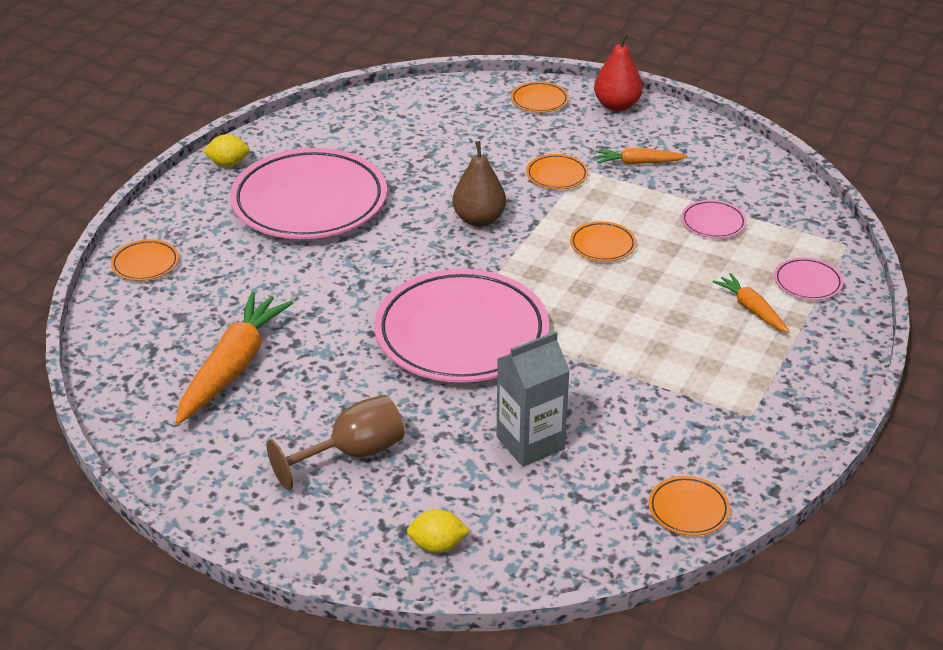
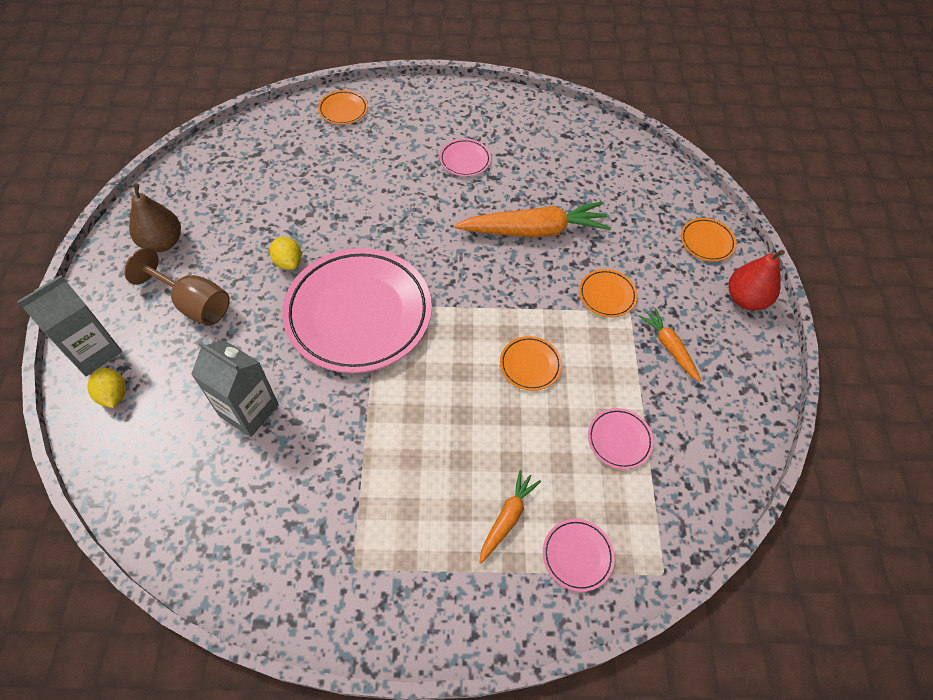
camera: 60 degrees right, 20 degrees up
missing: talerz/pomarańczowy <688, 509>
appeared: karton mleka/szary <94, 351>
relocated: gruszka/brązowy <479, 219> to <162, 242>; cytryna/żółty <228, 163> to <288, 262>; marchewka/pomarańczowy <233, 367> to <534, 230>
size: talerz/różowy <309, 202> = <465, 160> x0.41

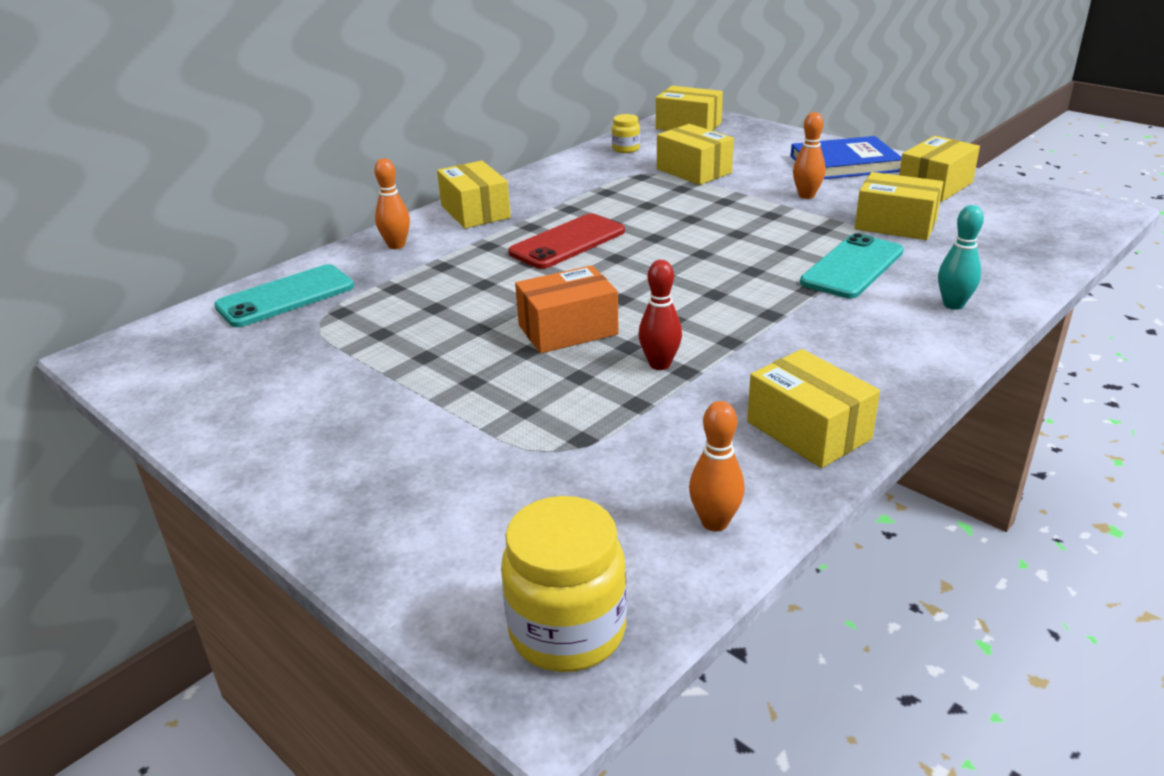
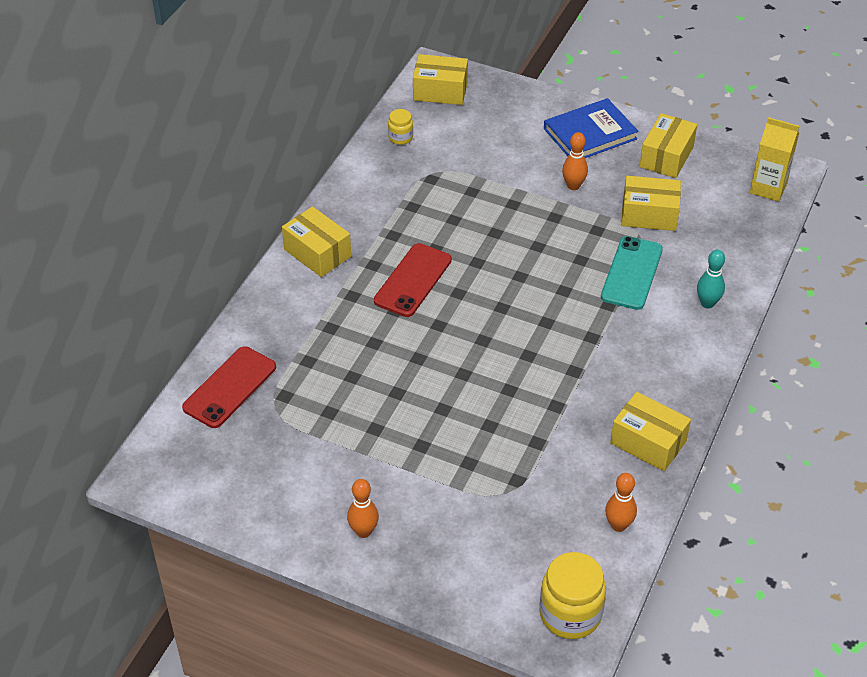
camera: 20 degrees left, 15 degrees up
missing: pudełko/pomarańczowy <568, 330>; kręgiel/czerwony <660, 364>; pudełko/żółty <694, 171>
appeared: karton mleka/żółty <768, 188>
relocated: kręgiel/pomarańczowy <396, 245> to <363, 531>
colour: telefon/turkusowy <286, 297> to telefon/czerwony <230, 387>

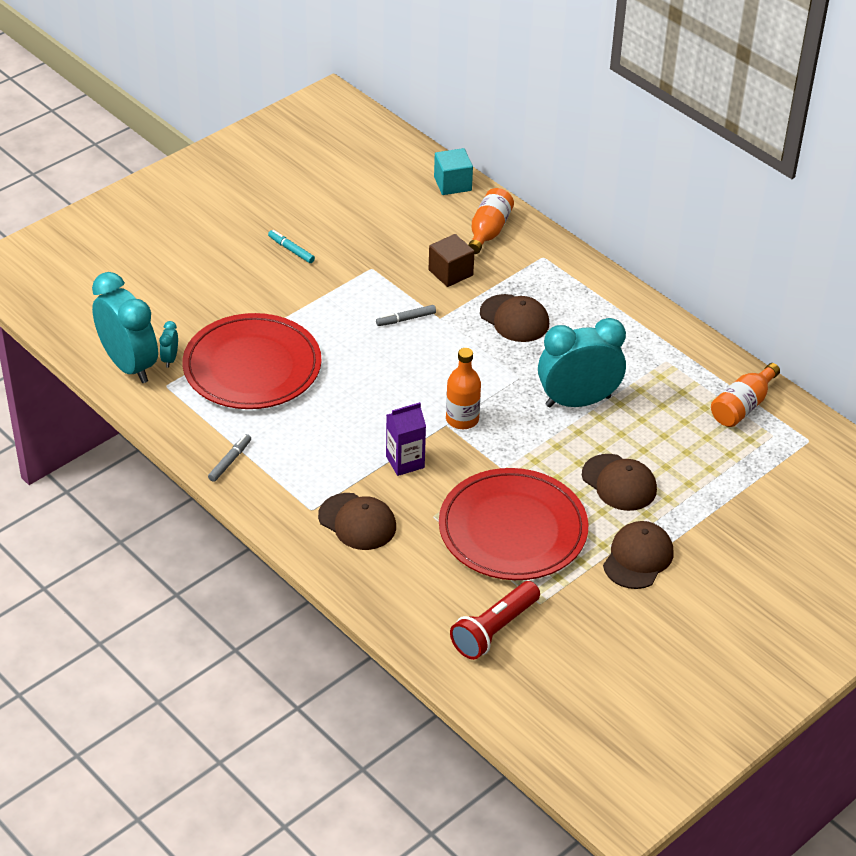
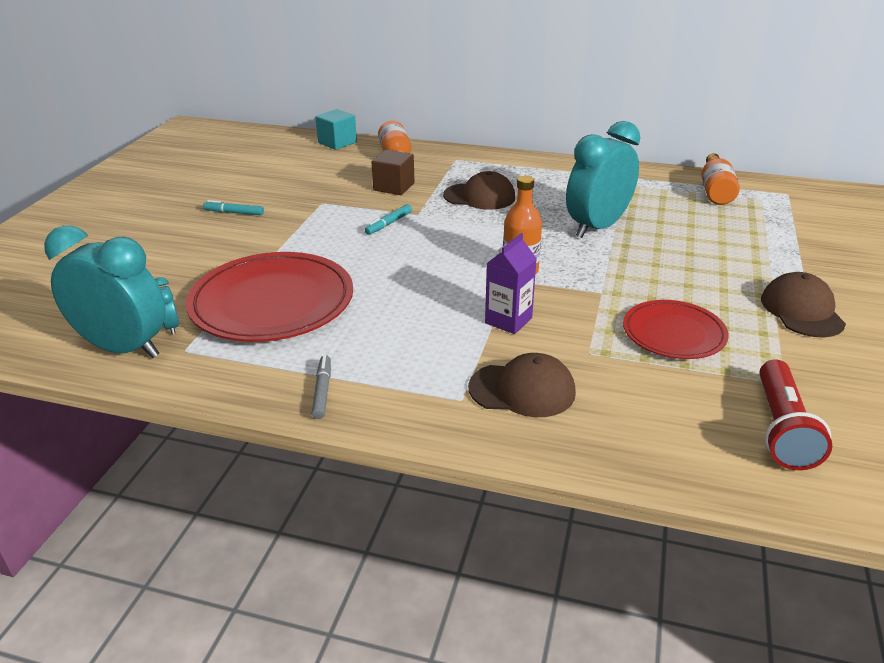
camera: 30 degrees left, 10 degrees down
missing: czapka/brązowy <619, 483>
colour: flamaster/szary <406, 319> to flamaster/turkusowy <389, 224>
size: talerz/czerwony <512, 530> = <673, 333> x0.58

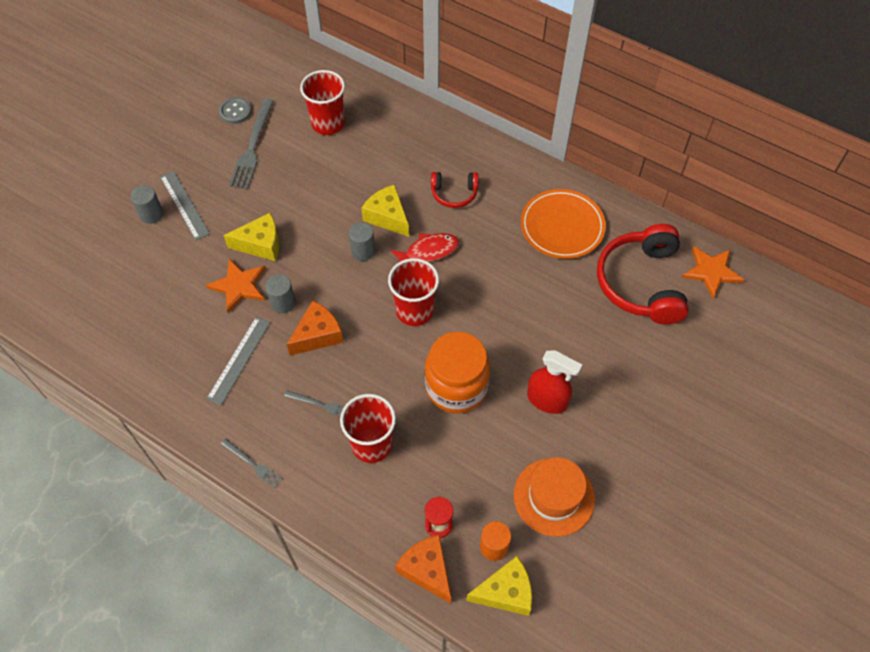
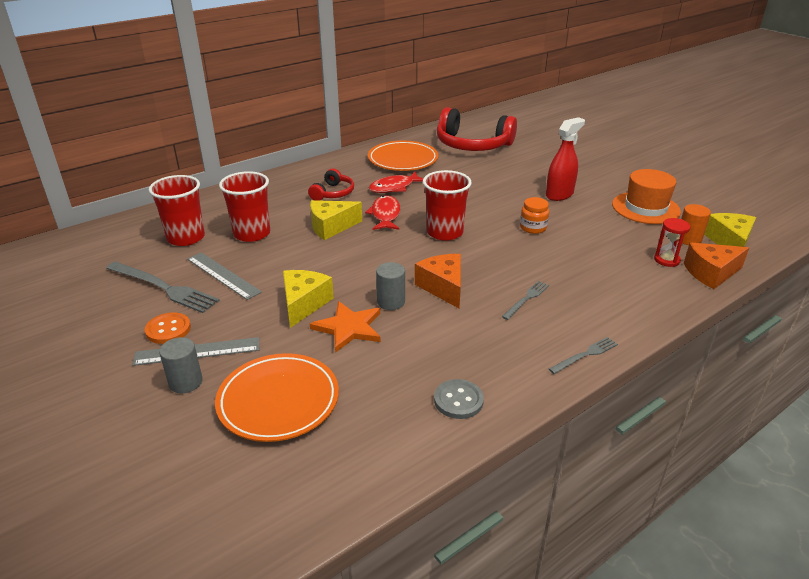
camera: 70 degrees left, 25 degrees down
missing: walec/szary <363, 251>; gwiazda/pomarańczowy <711, 272>
appeared: guzik/pomarańczowy <168, 329>; talerz/pomarańczowy <278, 401>; ryba/czerwony <394, 187>
relocated: linijka/szary <239, 360> to <223, 275>; szklanka/czerwony <372, 444> to <252, 234>; guzik/szary <235, 111> to <458, 400>
size: słoik/pomarańczowy <456, 387> = <533, 228> x0.48

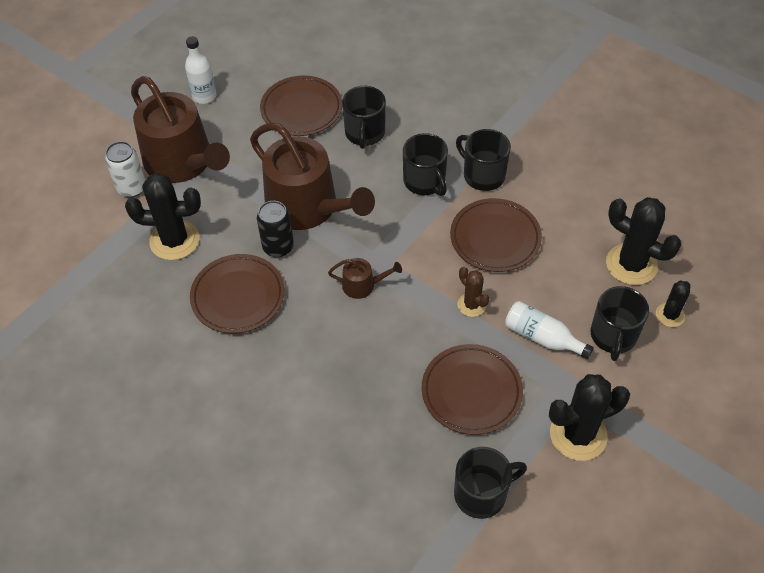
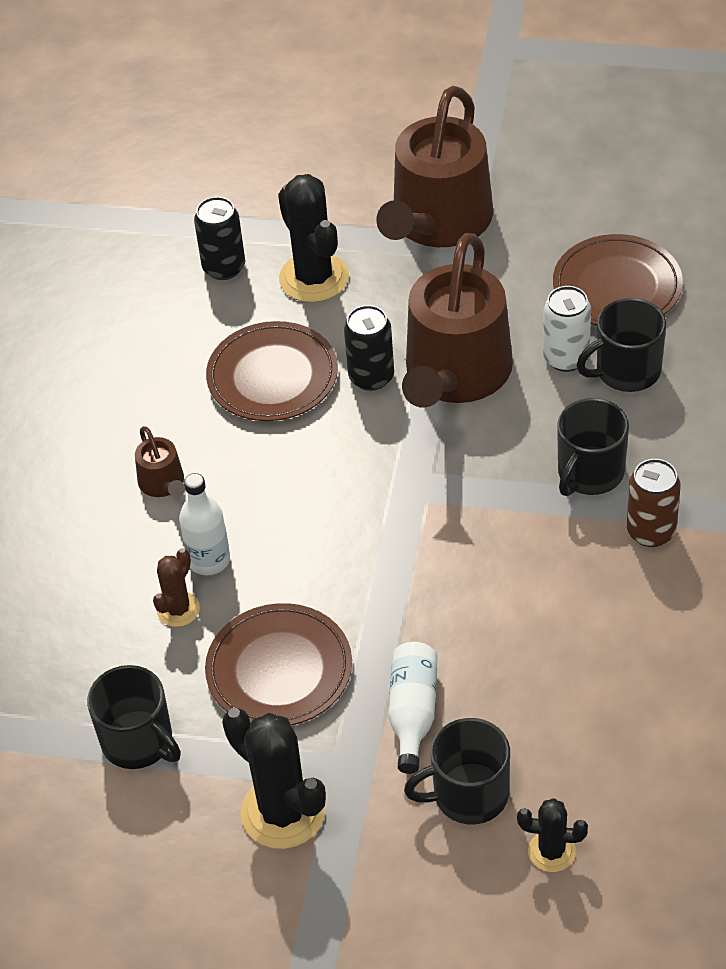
camera: 65 degrees right, 5 degrees down
missing: talerz/brązowy <495, 238>; kaktus/czarny <631, 264>
appeared: puszka/czarny <224, 267>
relocated: konewka/brązowy <363, 285> to <163, 483>; kaktus/brązowy <471, 305> to <178, 609>; butelka/biały <204, 96> to <209, 560>; puszka/biały <132, 188> to <566, 358>
exchanged: kubek/czarny <483, 175> to puszka/brązowy <651, 531>

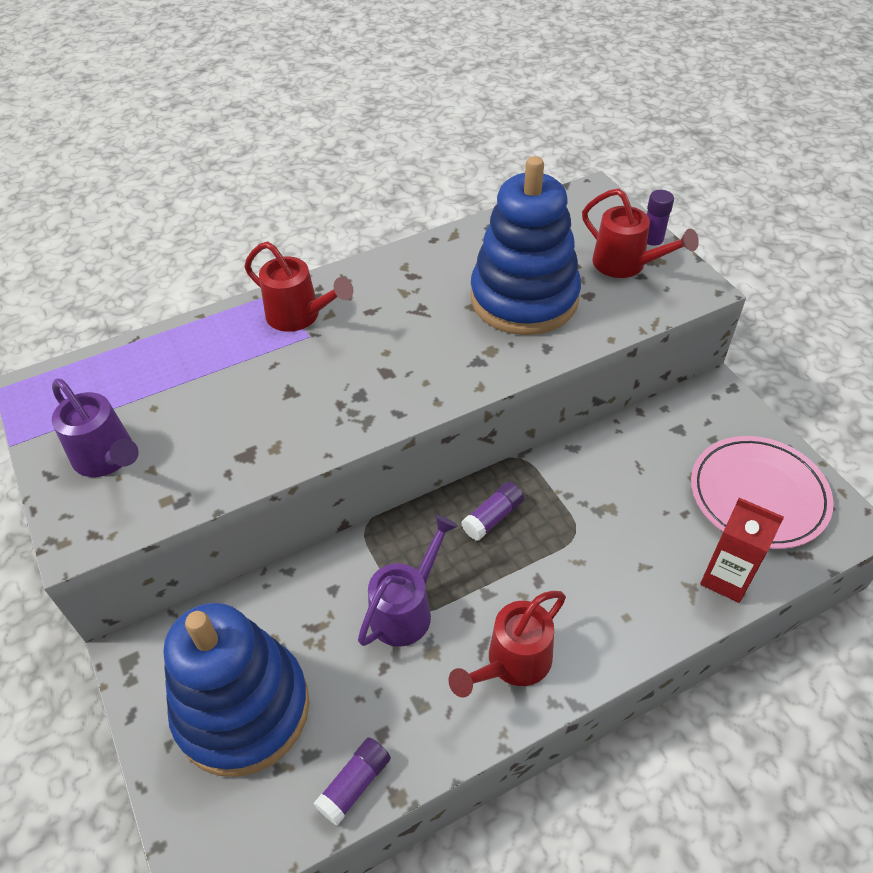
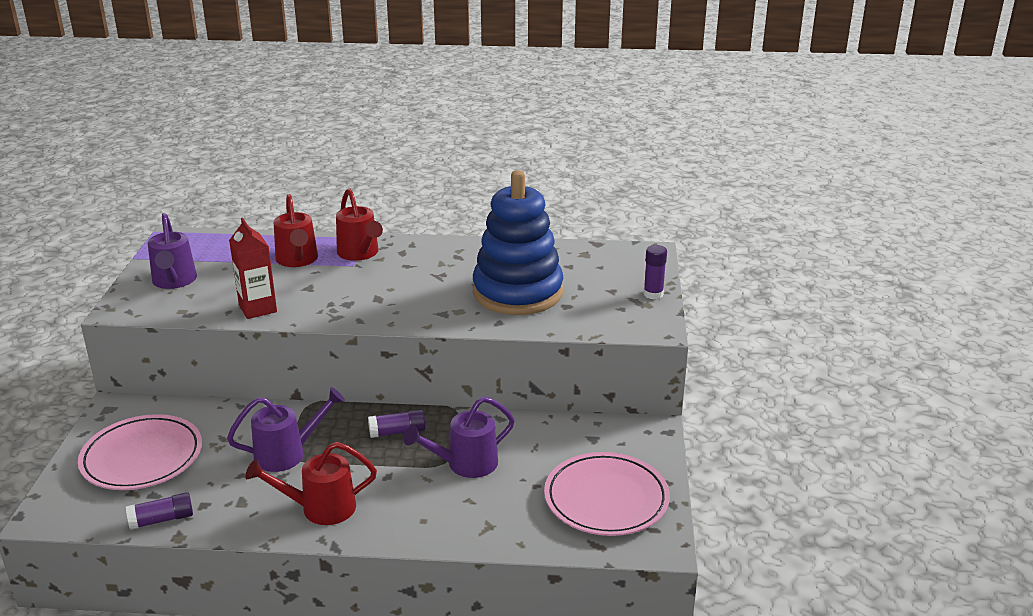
camera: 30 degrees right, 20 degrees down
appeared: konewka/fioletowy <465, 464>
relocated: karton mleka/czerwony <726, 578> to <258, 308>; konewka/czerwony <626, 265> to <297, 260>
exchanged: zabawka nakładanka/niebieski <243, 709> to talerz/różowy <142, 457>

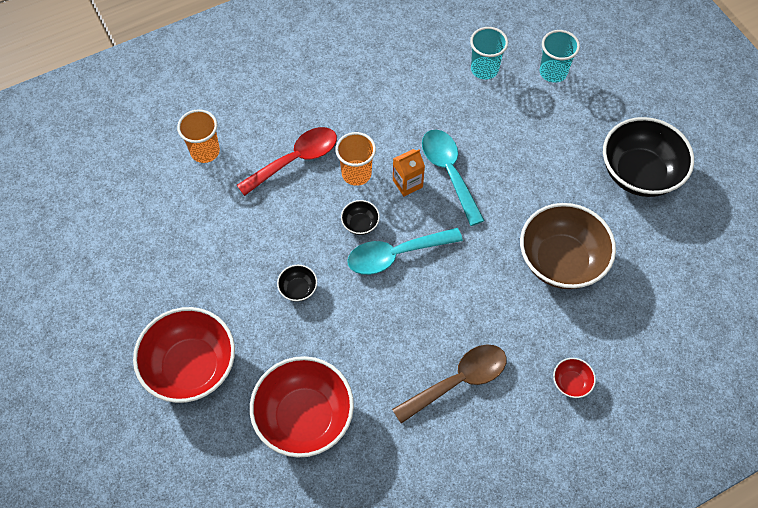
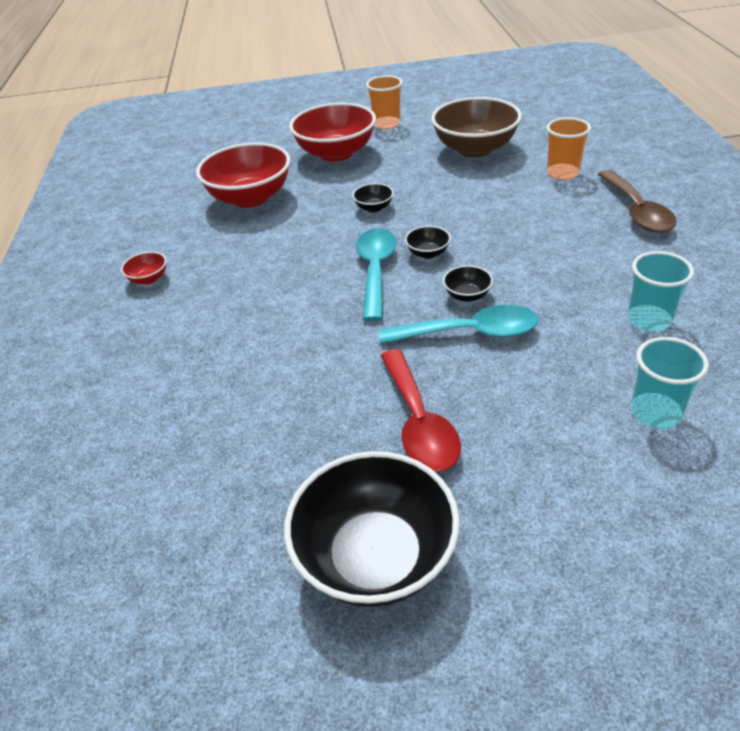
camera: 115 degrees right, 20 degrees down
relocated: miska/czerwony <571, 383> to <149, 279>; szklanka/pomarańczowy <356, 174> to <386, 124>; łyżka/czerwony <295, 160> to <419, 422>; miska/brązowy <561, 261> to <475, 149>; łyżka/brązowy <458, 381> to <637, 211>; szklanka/turkusowy <553, 72> to <649, 320>
exchanged: karton mleka/pomarańczowy <407, 183> to miska/czarny <467, 295>

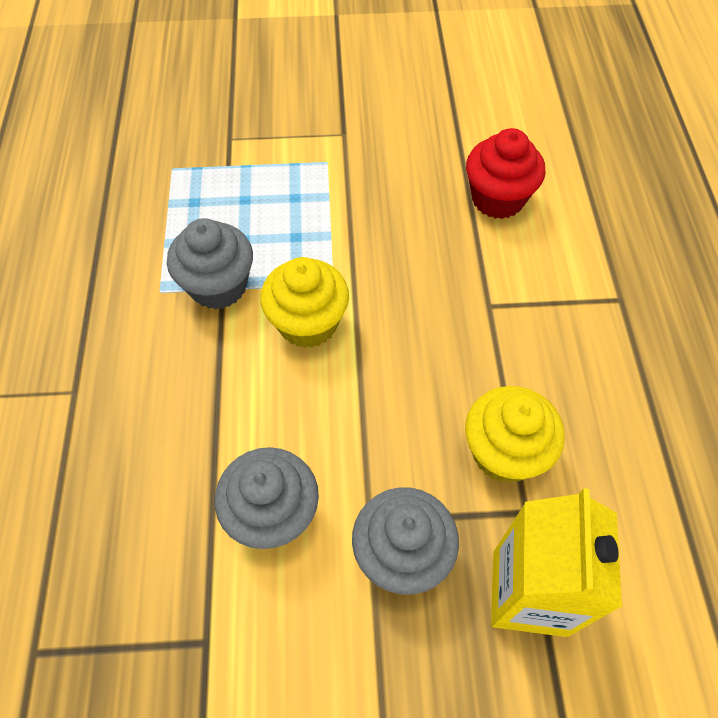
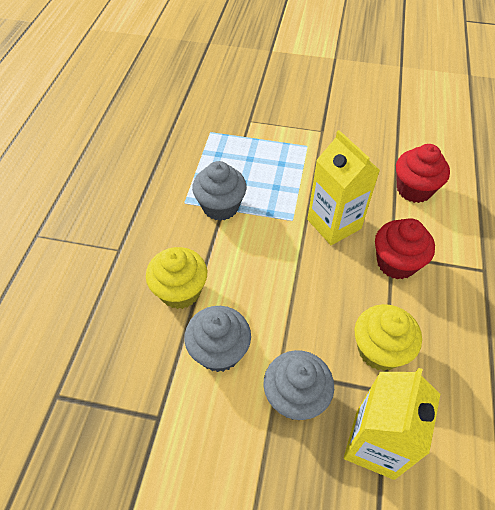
camera: 15 degrees right, 5 degrees down
appeared: karton mleka/żółty <334, 224>; muffinka/czerwony <396, 263>
relocated: muffinka/żółty <308, 323> to <180, 291>

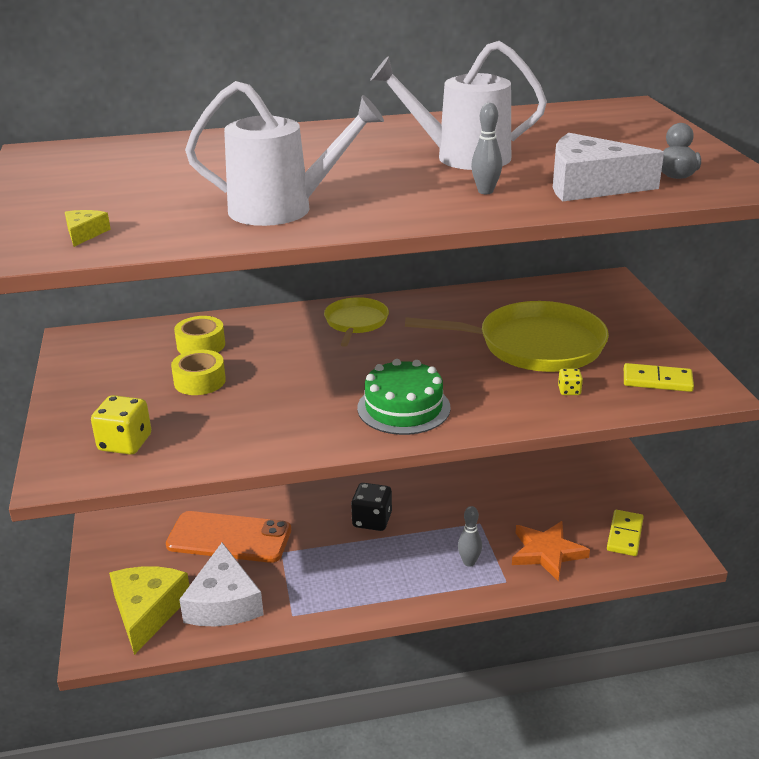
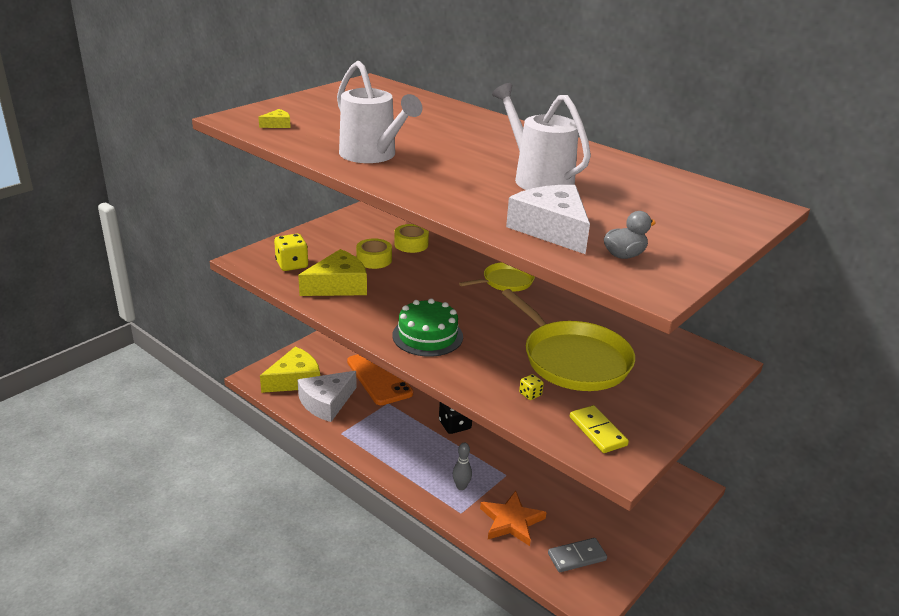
camera: 50 degrees right, 0 degrees up
missing: kręgiel/szary <485, 191>
appeared: ser/żółty <338, 285>
colour: kostka domina/żółty <624, 535> to kostka domina/szary <577, 557>

